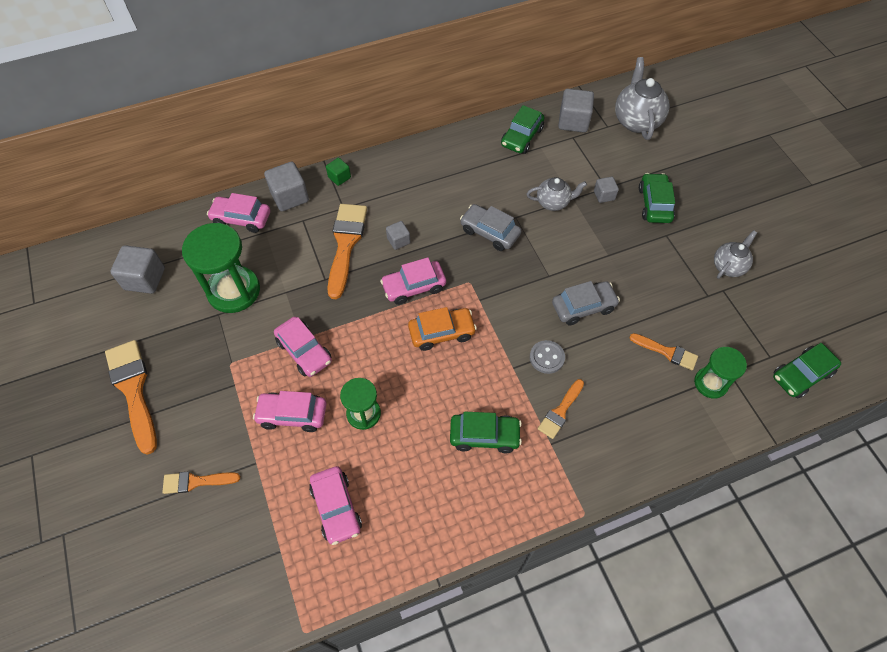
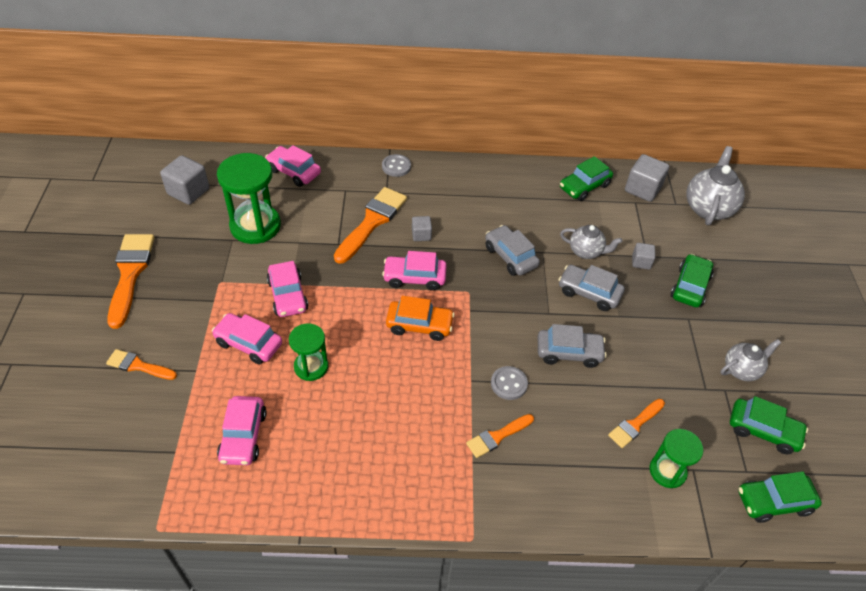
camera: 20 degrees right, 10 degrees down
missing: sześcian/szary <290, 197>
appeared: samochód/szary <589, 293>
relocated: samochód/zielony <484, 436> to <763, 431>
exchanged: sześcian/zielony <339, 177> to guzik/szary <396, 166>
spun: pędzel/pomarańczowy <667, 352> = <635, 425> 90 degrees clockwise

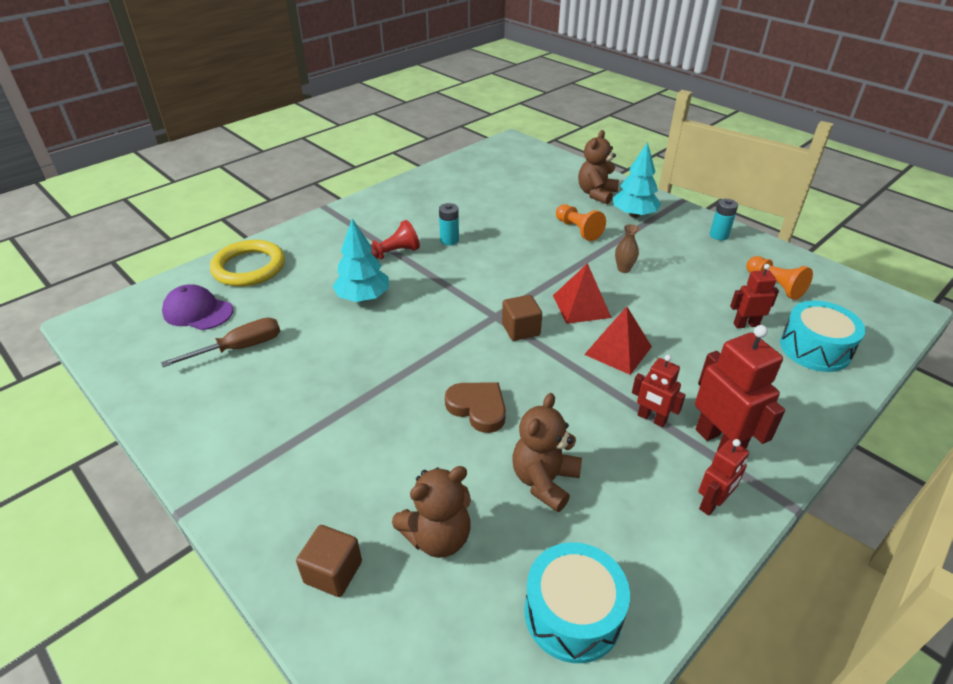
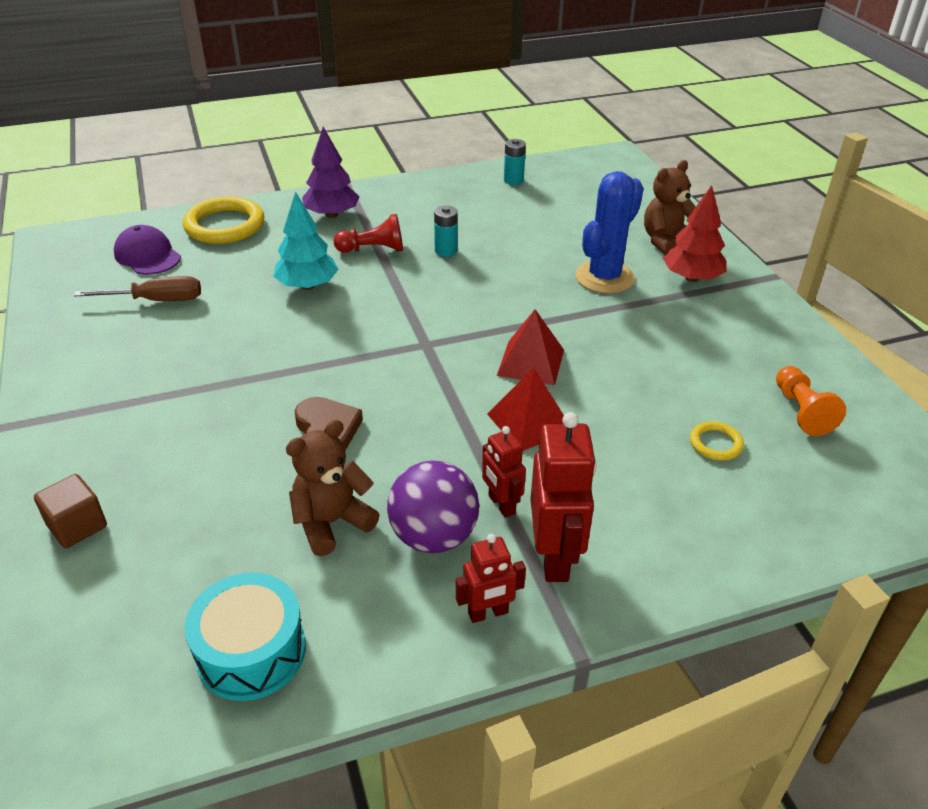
camera: 25 degrees right, 0 degrees up
missing: miś/brązowy <438, 537>; sześcian/brązowy <520, 329>; wazon/brązowy <623, 269>; bęben/turkusowy <815, 348>
appeared: drzewko/fioletowy <332, 215>; piłka/fioletowy <433, 536>
relocated: bateria/turkusowy <719, 235> to <513, 180>
exchanged: pionek/pomarańczowy <578, 230> to kaktus/niebieski <604, 277>; robot/czerwony <745, 324> to pierścień/żółty <715, 444>
colour: drzewko/turkusowy <634, 215> to drzewko/czerwony <691, 278>

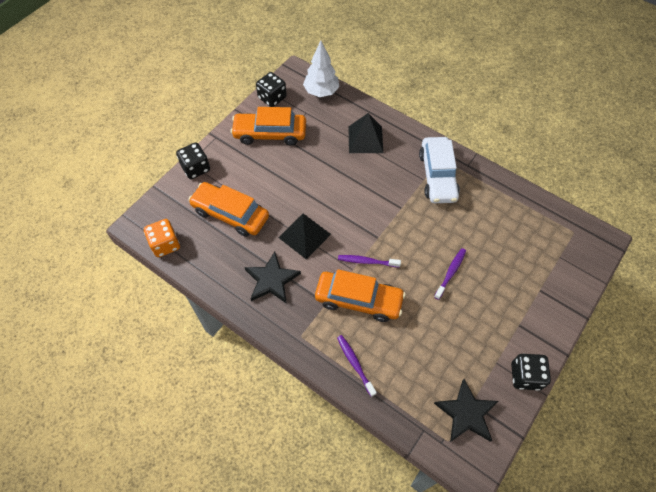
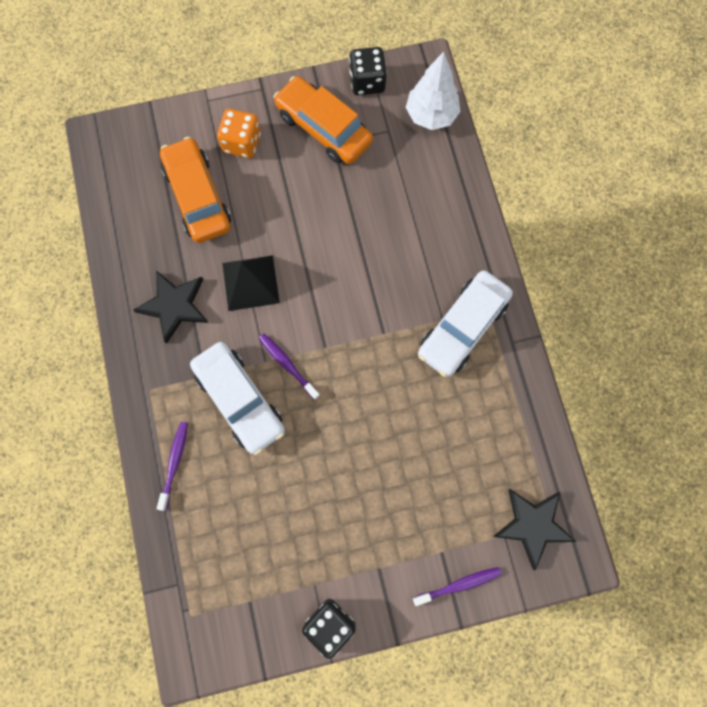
camera: 40 degrees right, 15 degrees up
missing: kostka do gry/czarny <196, 168>; piramida/czarny <365, 139>
relocated: kostka do gry/pomarańczowy <165, 244> to <242, 143>; szczoteczka do zębów/fioletowy <450, 273> to <458, 585>; gwiazda/czarny <466, 413> to <533, 525>
colour: samochód/pomarańczowy <358, 300> to samochód/biały <240, 400>

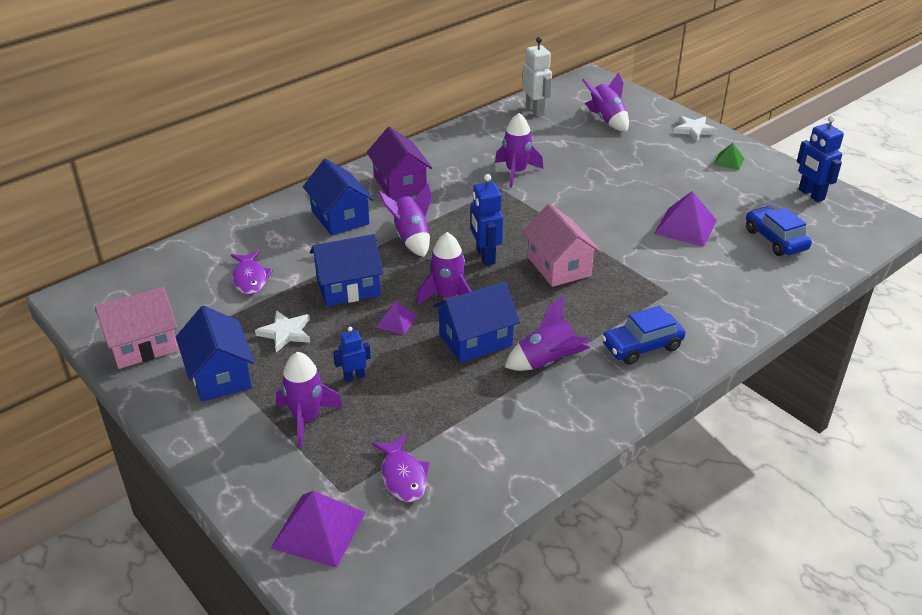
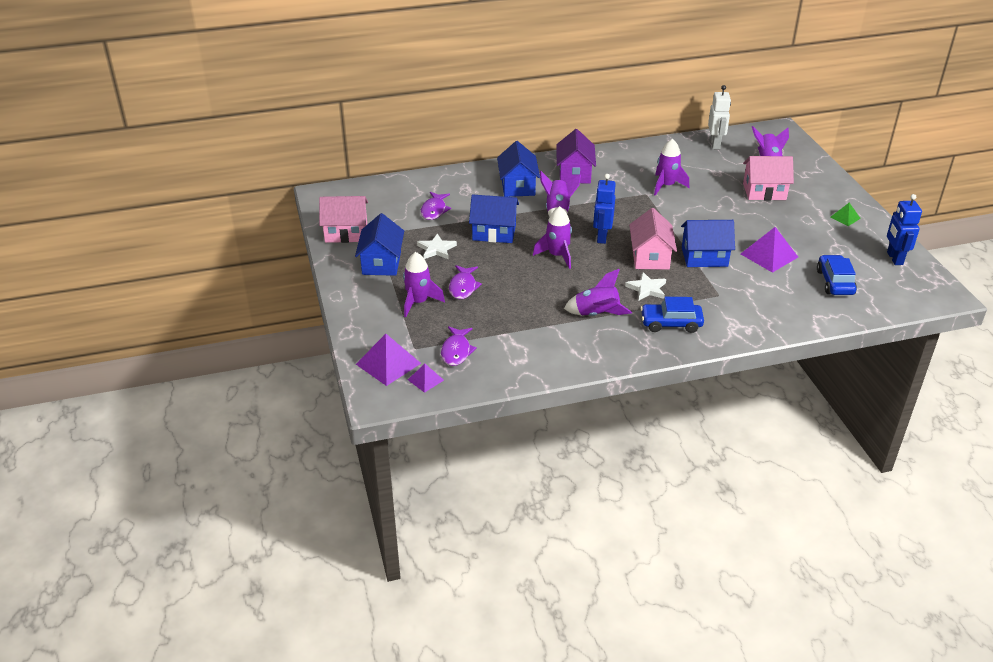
camera: 25 degrees right, 0 degrees up
appeared: domek/różowy <764, 191>
relocated: piramida/fioletowy <396, 321> to <425, 380>; gwiazda/biały <694, 130> to <647, 289>; domek/niebieski <475, 340> to <704, 257>
exchanged: robot/niebieski <354, 377> to ryba/fioletowy <463, 287>

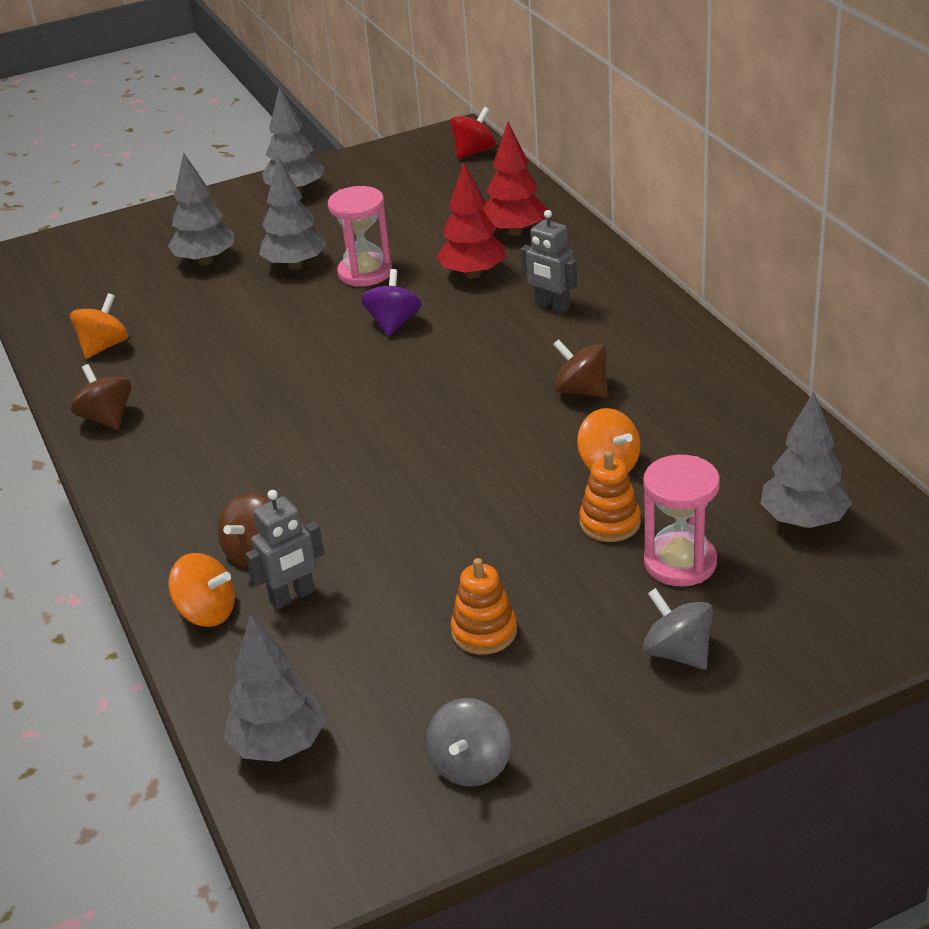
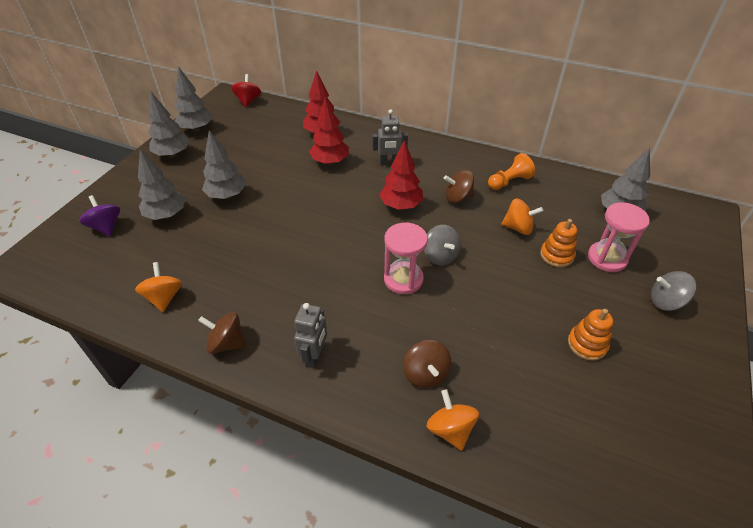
camera: 45 degrees left, 10 degrees up
appeared: drzewko/czerwony <401, 205>; pionek/pomarańczowy <509, 182>
relocated: bączek/fioletowy <393, 323> to <106, 227>; drzewko/szary <279, 745> to <197, 129>; robot/szary <292, 597> to <314, 356>; klepsydra/różowy <365, 272> to <403, 279>; bączek/szary <471, 765> to <440, 256>
spun: bączek/pomarańczowy <207, 612> = <450, 429> 90 degrees counterclockwise

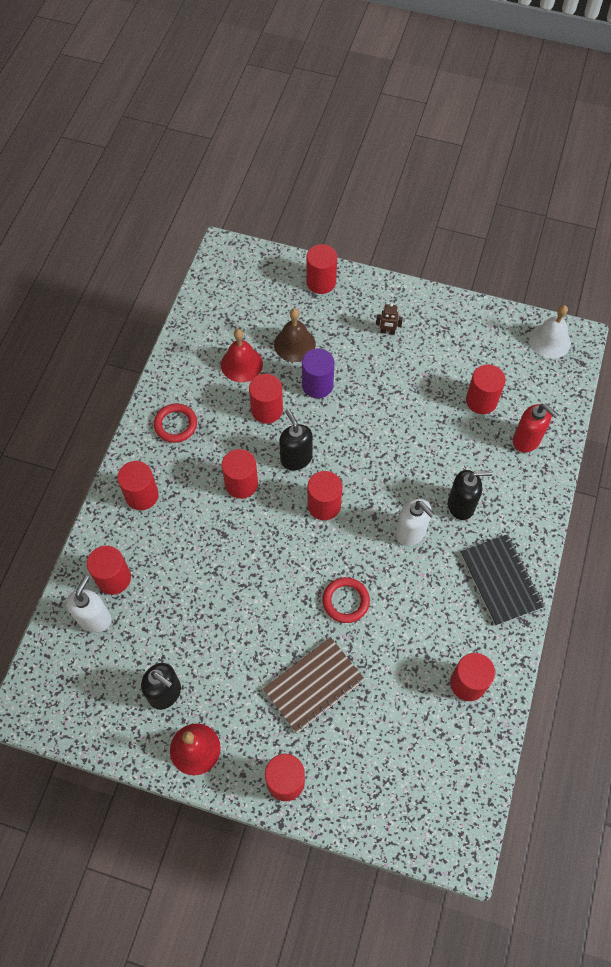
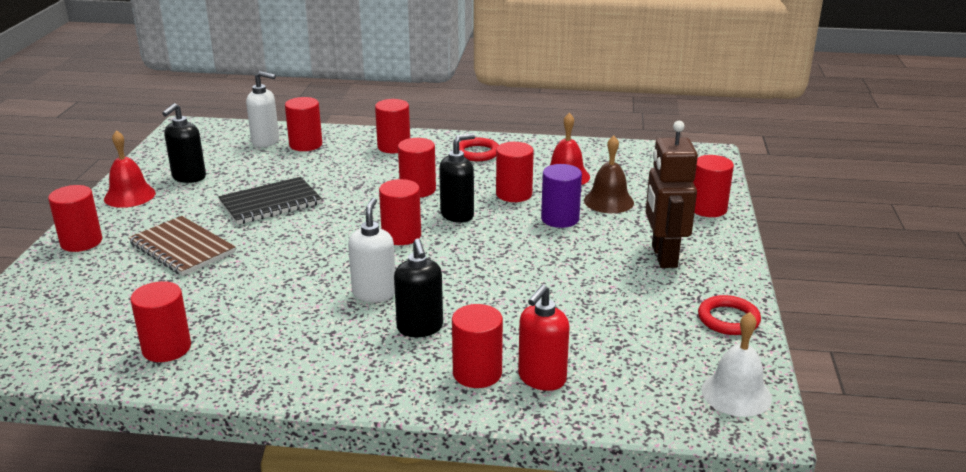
camera: 80 degrees right, 35 degrees down
relocated: zeszyt/czarny <500, 580> to <270, 203>; walec/czerwony <481, 400> to <477, 373>; pierścień/czerwony <345, 601> to <728, 319>
spun: dozownik mydła/biały <411, 532> = <374, 293> 150 degrees clockwise
size: robot/brązowy <387, 332> = <663, 256> x2.35

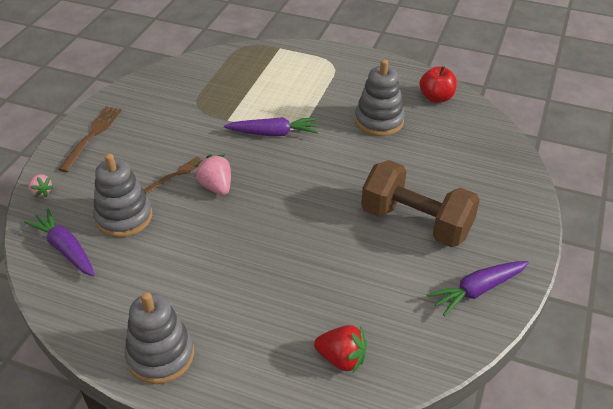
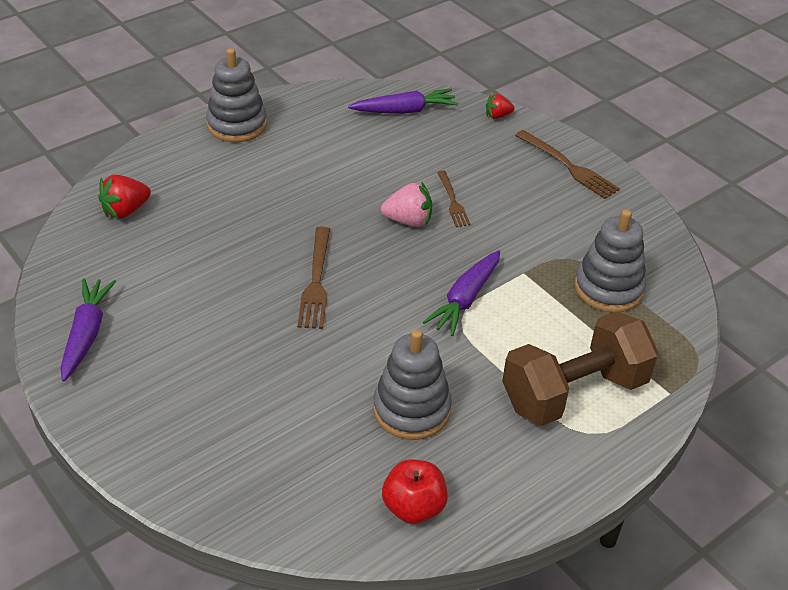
camera: 120 degrees right, 0 degrees up
appeared: widelec/brązowy <316, 282>
relocated: hantel/brązowy <416, 222> to <574, 392>; zabawka nakładanka/szary <124, 217> to <608, 288>
colour: truskawka/różowy <41, 192> to truskawka/czerwony <497, 116>

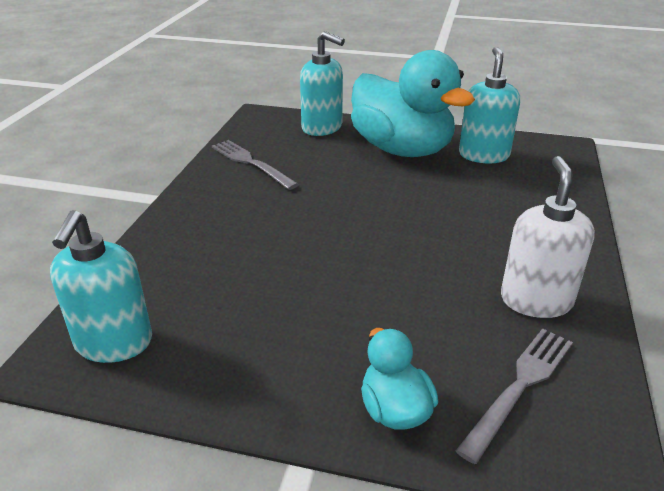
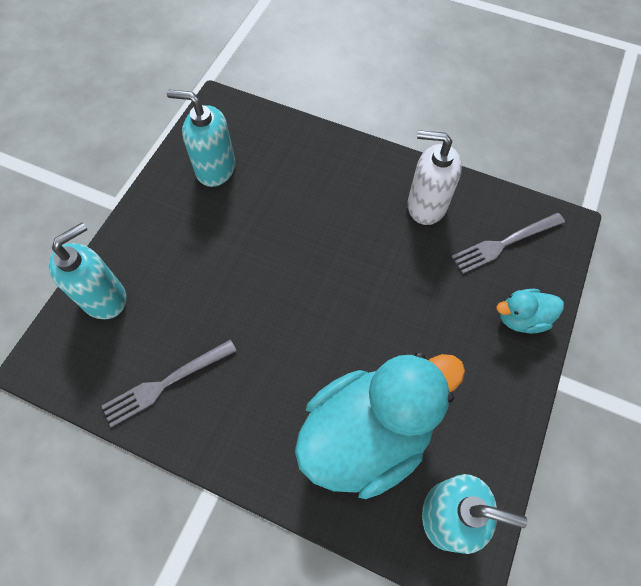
camera: 80 degrees left, 30 degrees up
relocated: kaczka/turkusowy <402, 149> to <367, 434>
spun: widelec/szary <520, 386> = <504, 243> 75 degrees counterclockwise

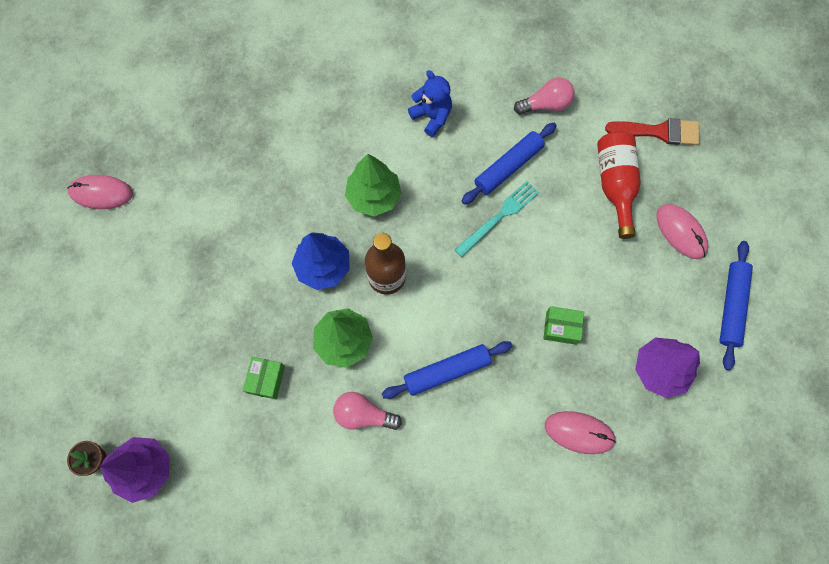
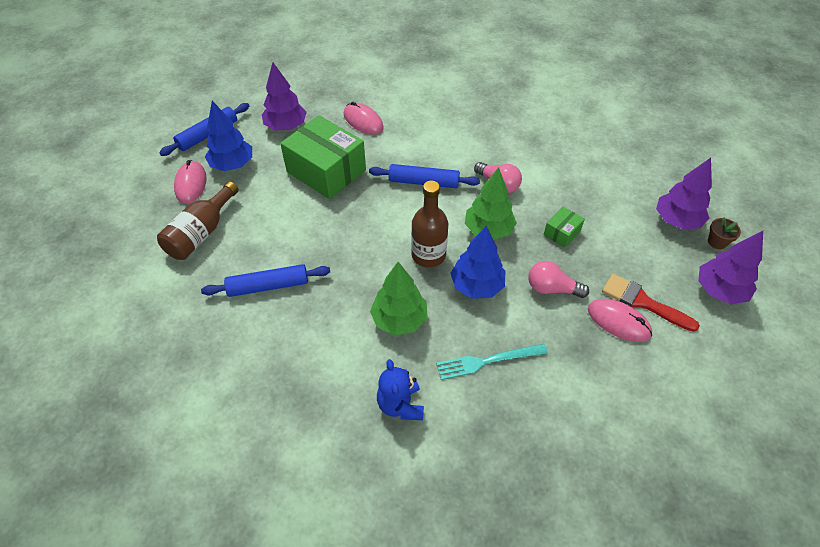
camera: 150 degrees left, 20 degrees down
appeared: drzewko/niebieski <232, 165>; drzewko/fioletowy <719, 290>
relocated: miś/niebieski <432, 116> to <400, 405>; widelec/turkusowy <499, 217> to <487, 361>; żarówka/różowy <546, 104> to <551, 288>; myszka/różowy <101, 193> to <618, 322>; pędzel/czerwony <658, 132> to <643, 302>
colour: butelka/czerwony <615, 185> to butelka/brązowy <201, 233>
size: pudełko/zielony <561, 328> = <326, 171> x2.24

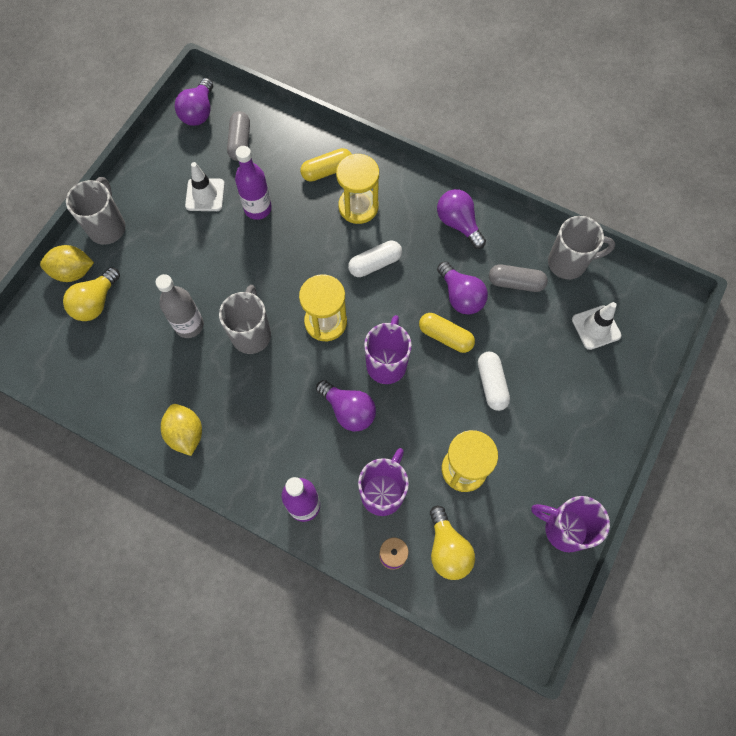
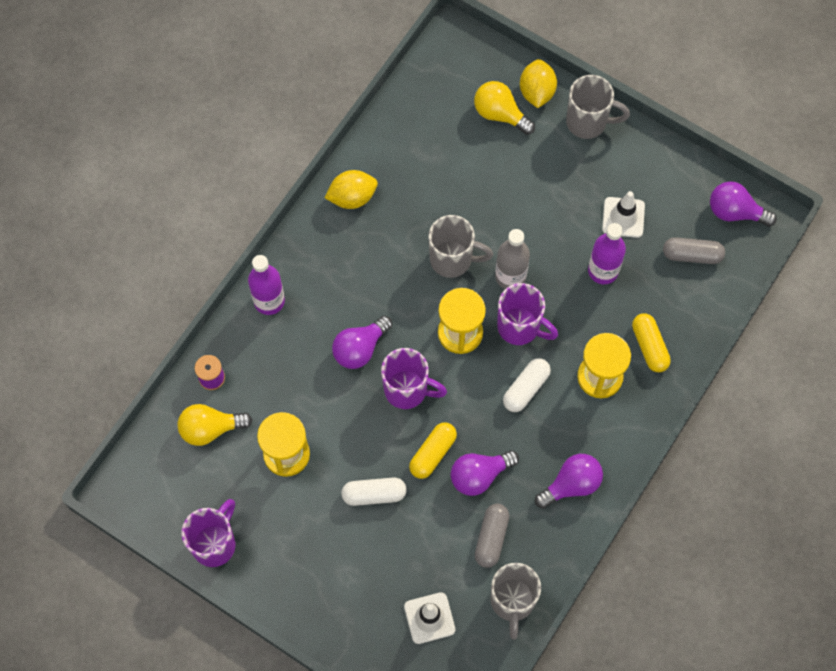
camera: 95 degrees right, 0 degrees up
relocated: butelka/szary <189, 325> to <510, 276>; kubek/fioletowy <383, 492> to <520, 327>
spun: kapsułka/biały <375, 264> = <526, 388> 60 degrees clockwise

